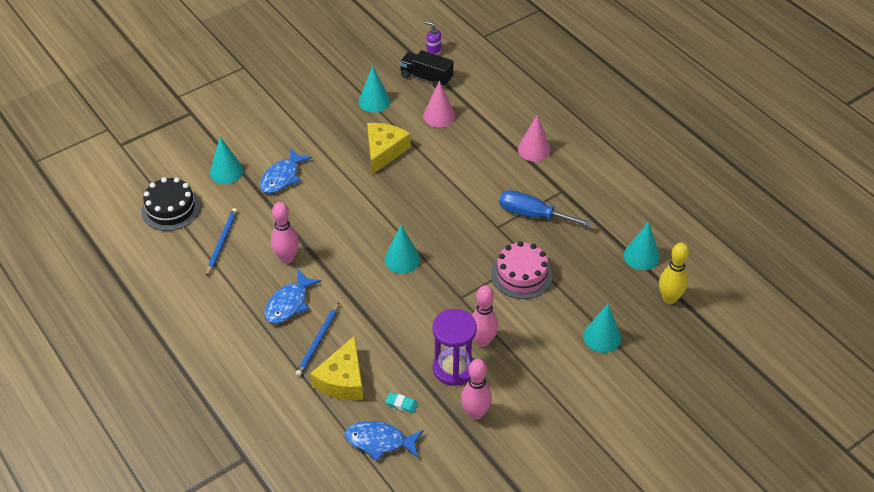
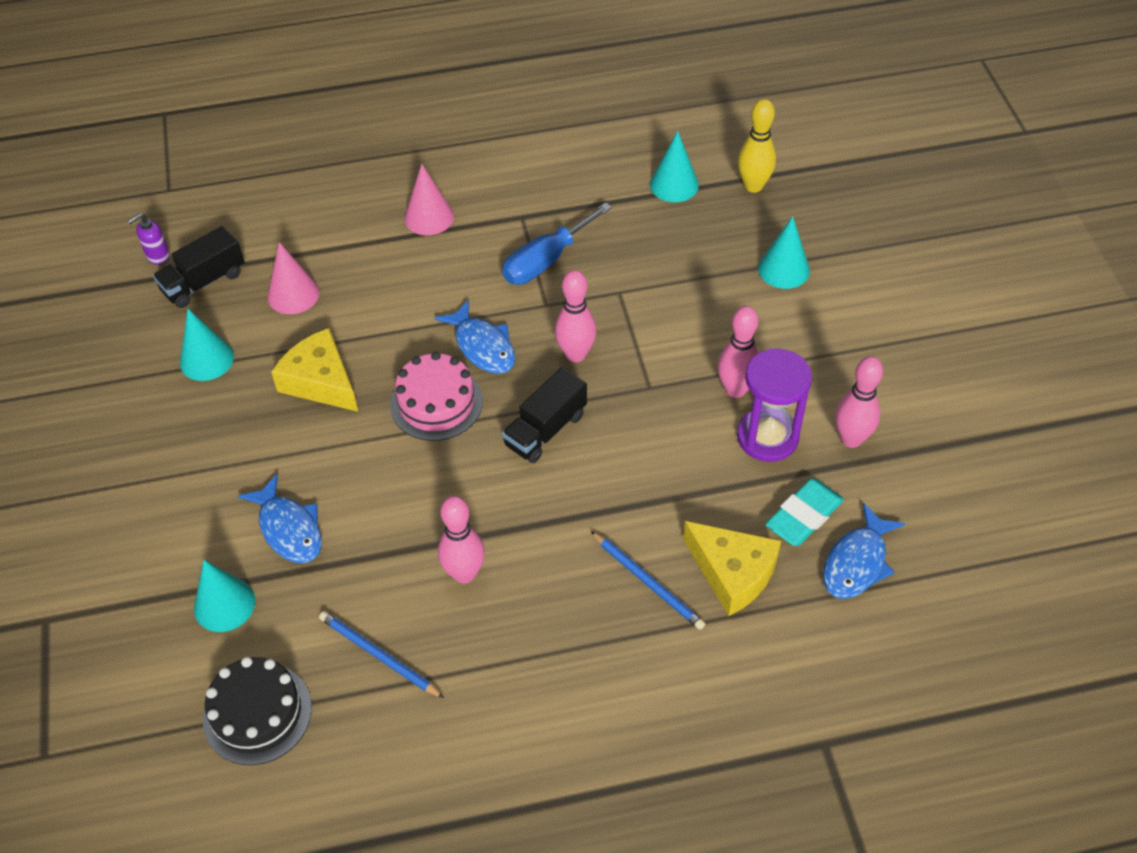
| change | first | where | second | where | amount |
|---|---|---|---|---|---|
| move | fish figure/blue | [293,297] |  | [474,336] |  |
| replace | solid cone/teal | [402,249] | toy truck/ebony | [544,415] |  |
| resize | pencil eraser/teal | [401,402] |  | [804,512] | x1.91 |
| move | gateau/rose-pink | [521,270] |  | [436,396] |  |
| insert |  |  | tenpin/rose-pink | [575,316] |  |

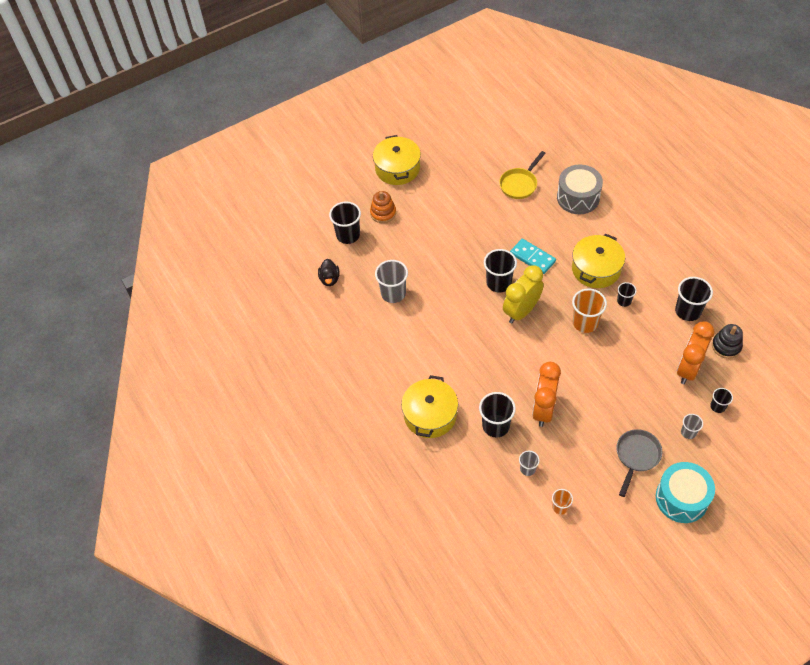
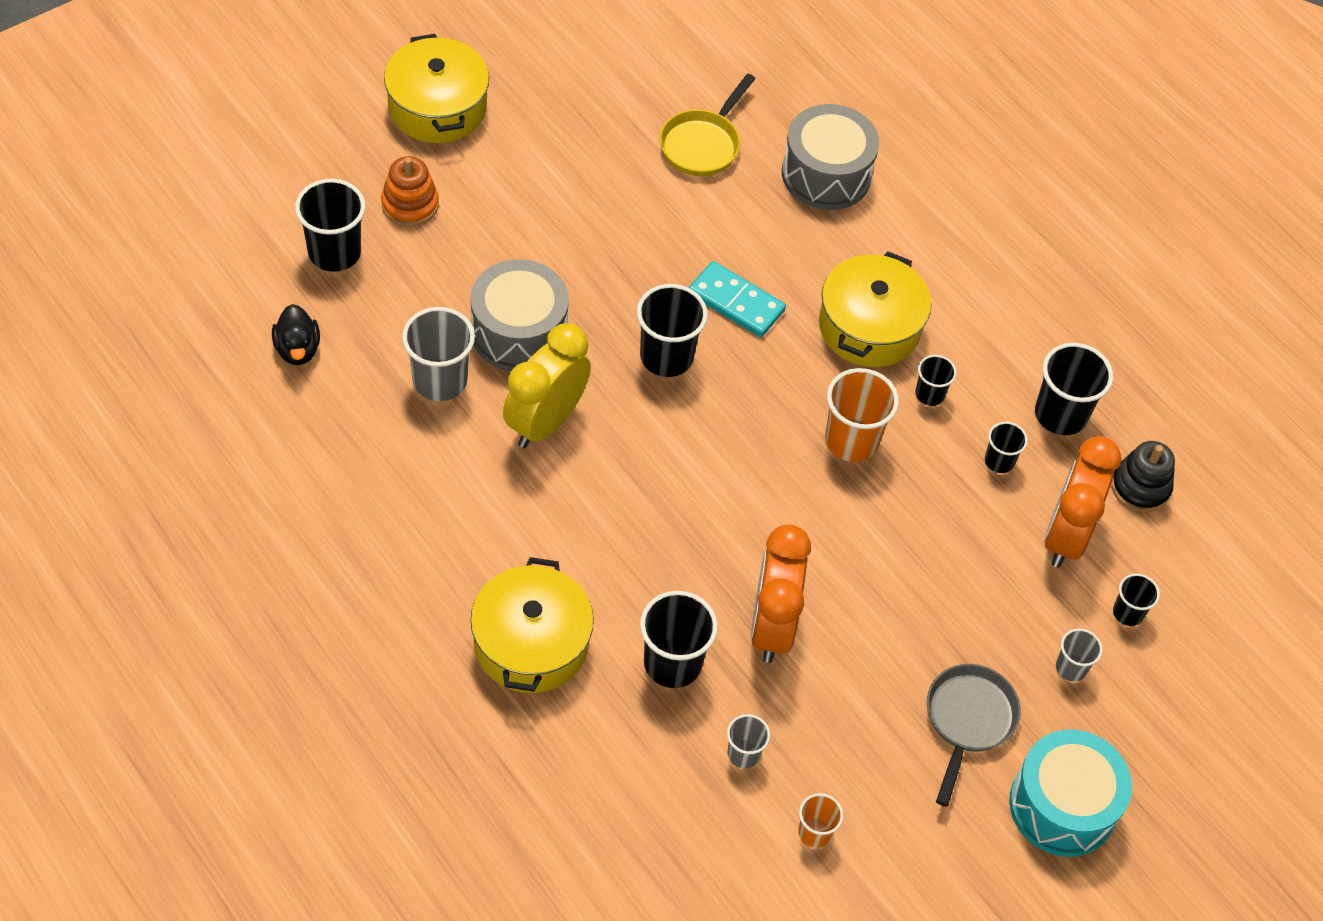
| change | first | where | second | where | amount |
|---|---|---|---|---|---|
| move | bedside clock/bright yellow | [523,294] |  | [547,385] |  |
| insert |  |  | snare drum/grey | [519,315] |  |
| insert |  |  | cup/ebony | [1006,447] |  |

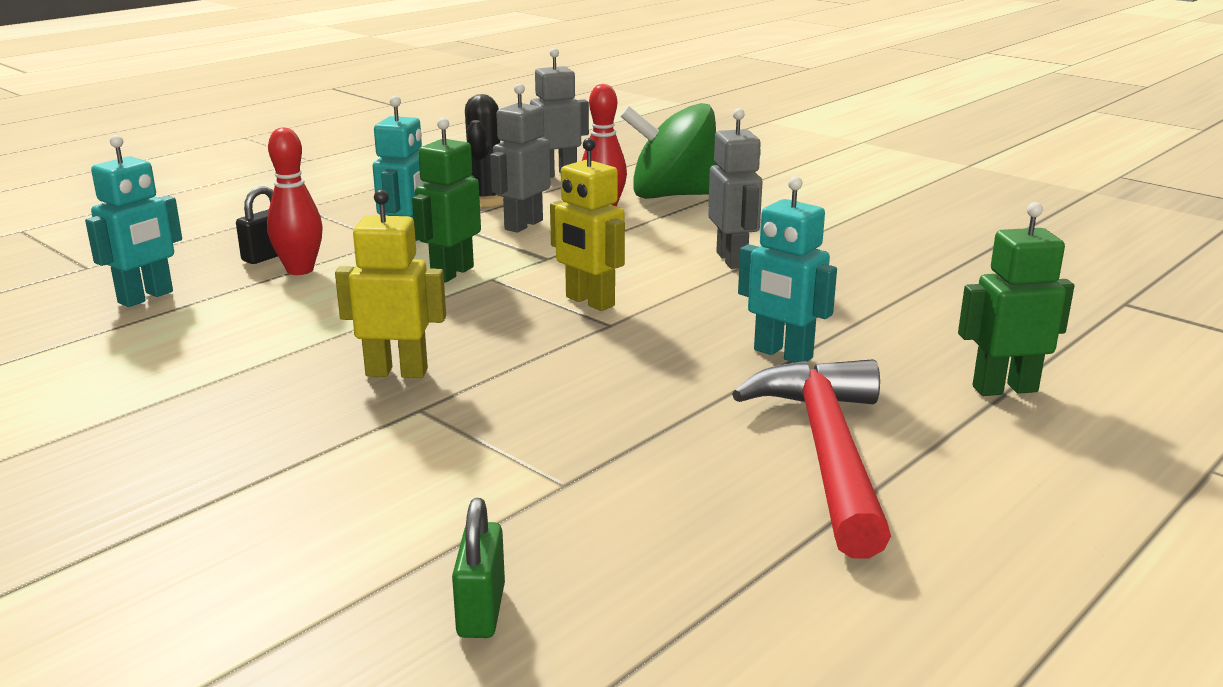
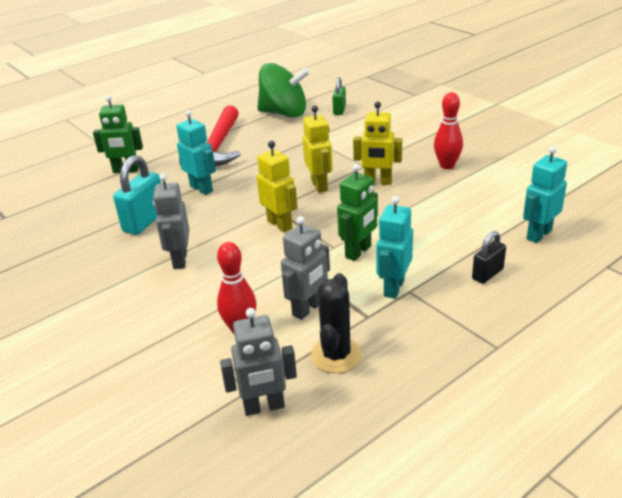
| change | first | where | second | where | amount |
|---|---|---|---|---|---|
| move | tenpin/crimson | [295,201] |  | [448,130] |  |
| move | toy top/leaf-green | [668,151] |  | [283,90] |  |
| insert |  |  | small lock/teal | [137,195] |  |
| insert |  |  | robot/bright yellow | [318,149] |  |

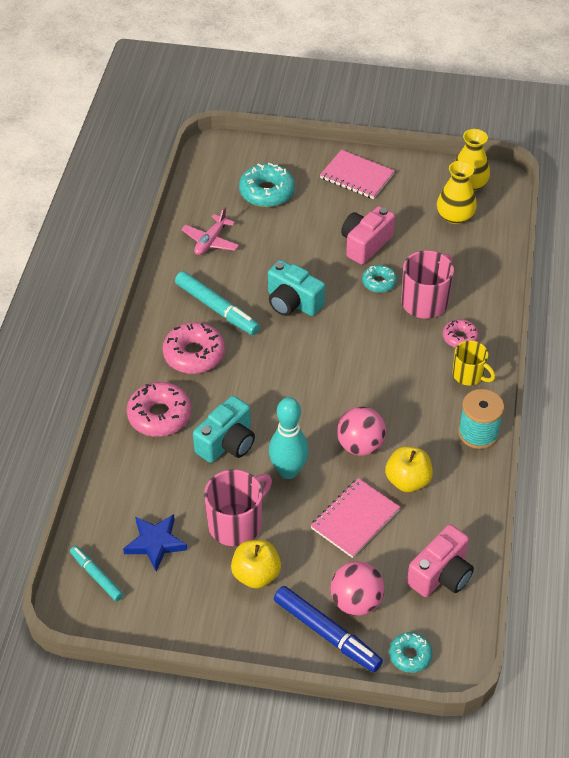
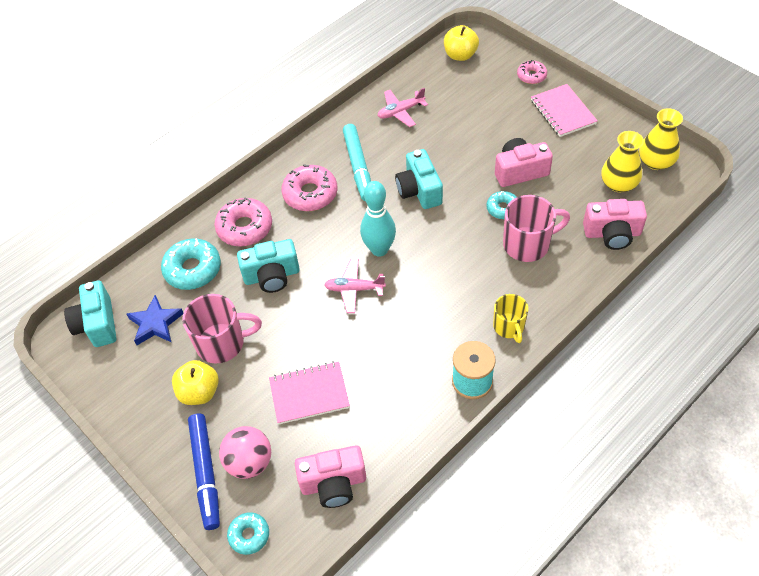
| change | first | where | second | where | amount |
|---|---|---|---|---|---|
| replace | marker pen/teal | [96,573] | compact camera/teal | [90,313] |  |
| move | glazed donut/teal | [267,185] |  | [191,264] |  |
| move | tenpin/teal | [289,438] |  | [378,219] |  |
| delete | ball/rose-pink | [361,431] |  |  |  |
| move | toy apple/bright yellow | [409,469] |  | [461,43] |  |
| move | glazed donut/rose-pink | [461,333] |  | [532,72] |  |
| insert |  |  | aeroplane/rose-pink | [355,286] |  |
| insert |  |  | compact camera/rose-pink | [615,224] |  |

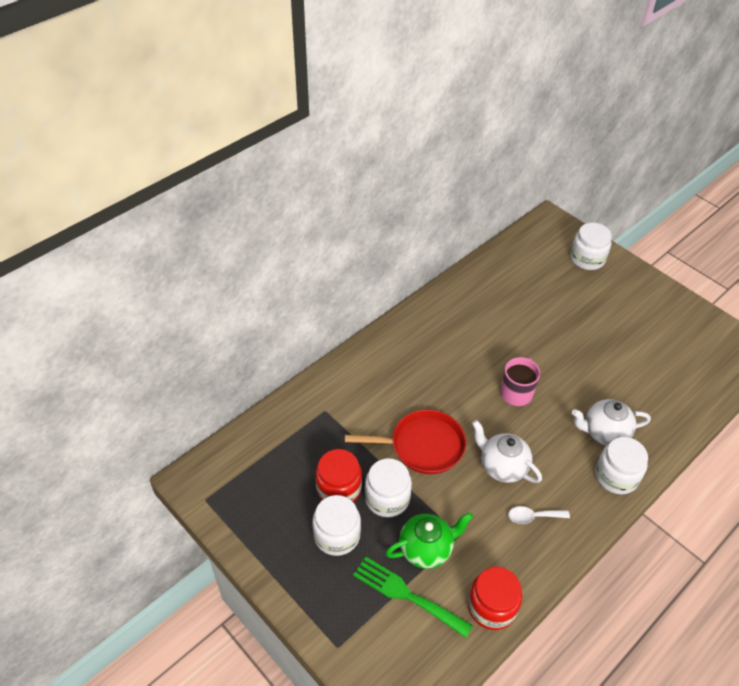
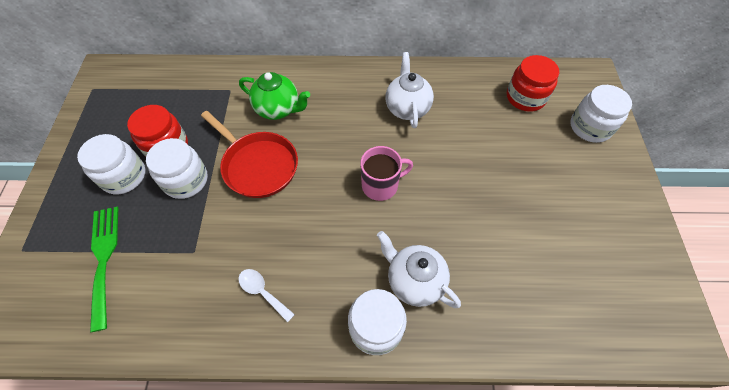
| change | first | where | second | where | amount |
|---|---|---|---|---|---|
| move | teapot/leaf-green | [429,540] |  | [274,96] |  |
| move | jar/crimson | [495,598] |  | [533,83] |  |
| move | teapot/white | [507,451] |  | [410,90] |  |

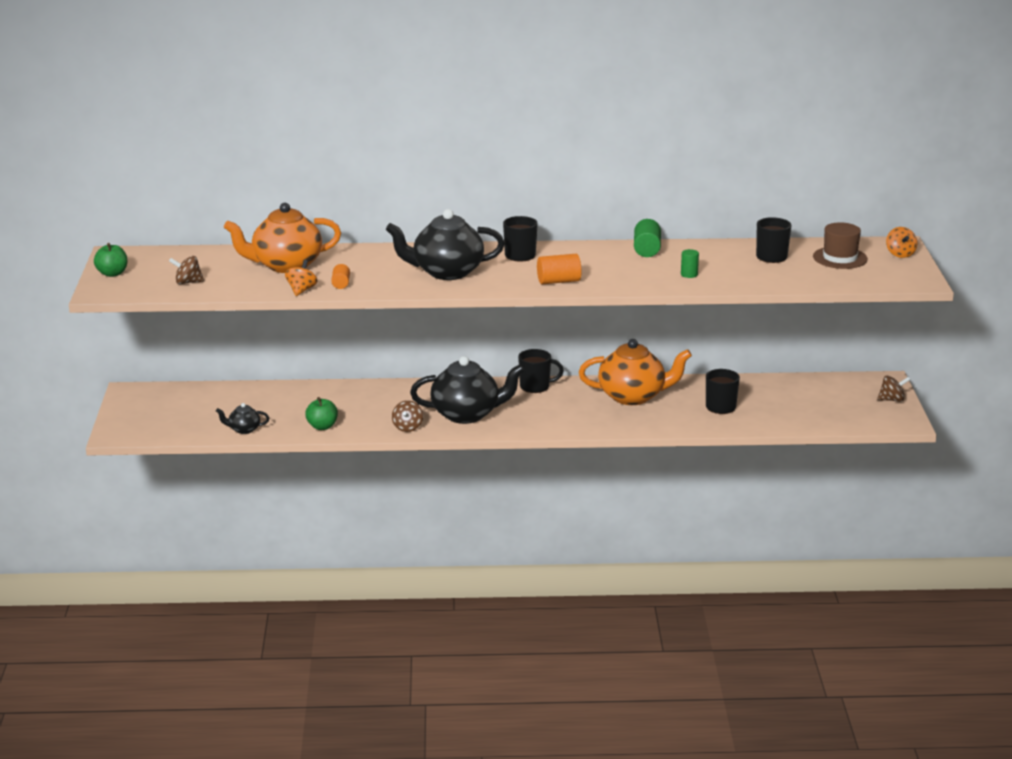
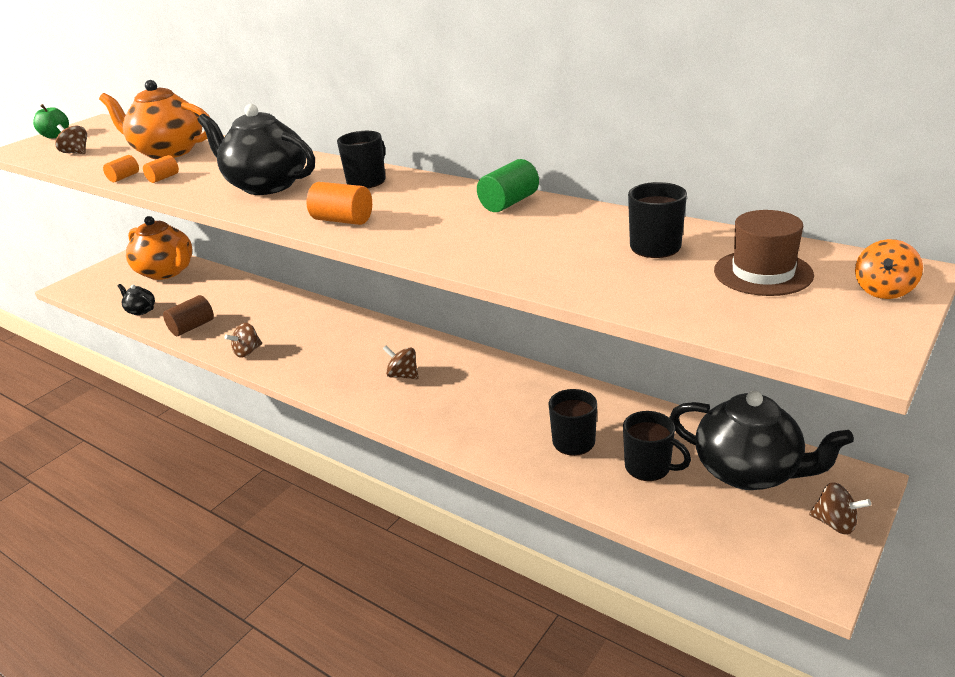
| change | first | where | second | where | amount |
|---|---|---|---|---|---|
| replace | toy top/bright orange | [301,278] | cylinder/bright orange | [121,168] |  |
| replace | toy apple/leaf-green | [321,413] | cylinder/russet | [188,315] |  |
| move | teapot/ebony | [467,390] |  | [761,440] |  |
| move | coffee mug/ebony | [541,371] |  | [657,446] |  |
| move | teapot/bright orange | [635,372] |  | [159,248] |  |
| delete | cylinder/leaf-green | [690,263] |  |  |  |
| insert |  |  | toy top/russet | [401,362] |  |

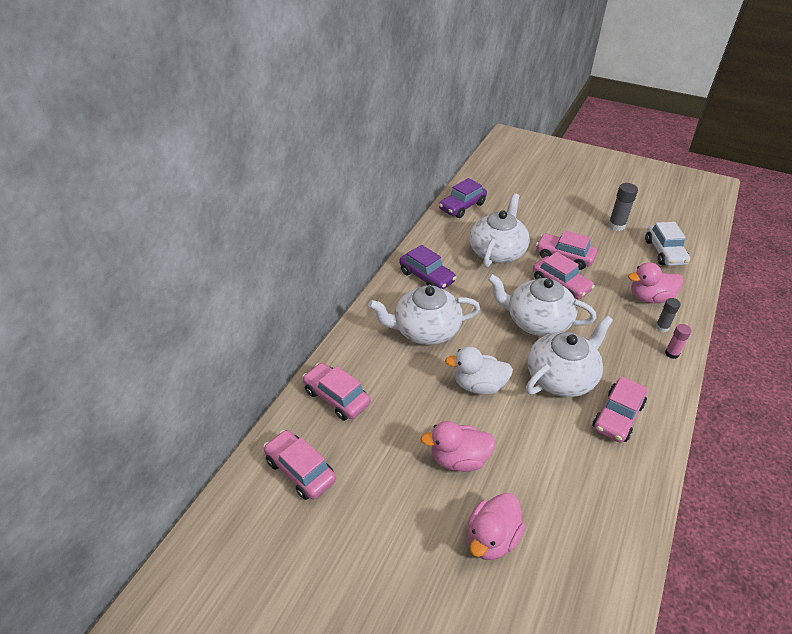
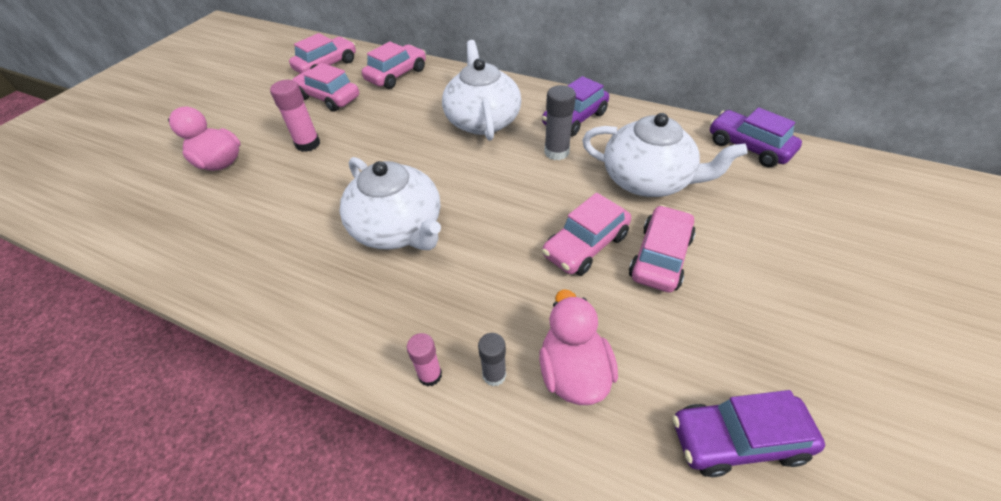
| change | first | where | second | where | amount |
|---|---|---|---|---|---|
| replace | rubber duck/rose-pink | [458,446] | stick of glue/rose-pink | [295,116] |  |
| delete | rubber duck/white | [479,371] |  |  |  |
| delete | teapot/white | [542,305] |  |  |  |
| move | car/rose-pink | [620,409] |  | [325,87] |  |
| move | stick of glue/grey | [623,207] |  | [560,122] |  |
| recolor | car/white | [667,244] | car/violet | [749,433] |  |

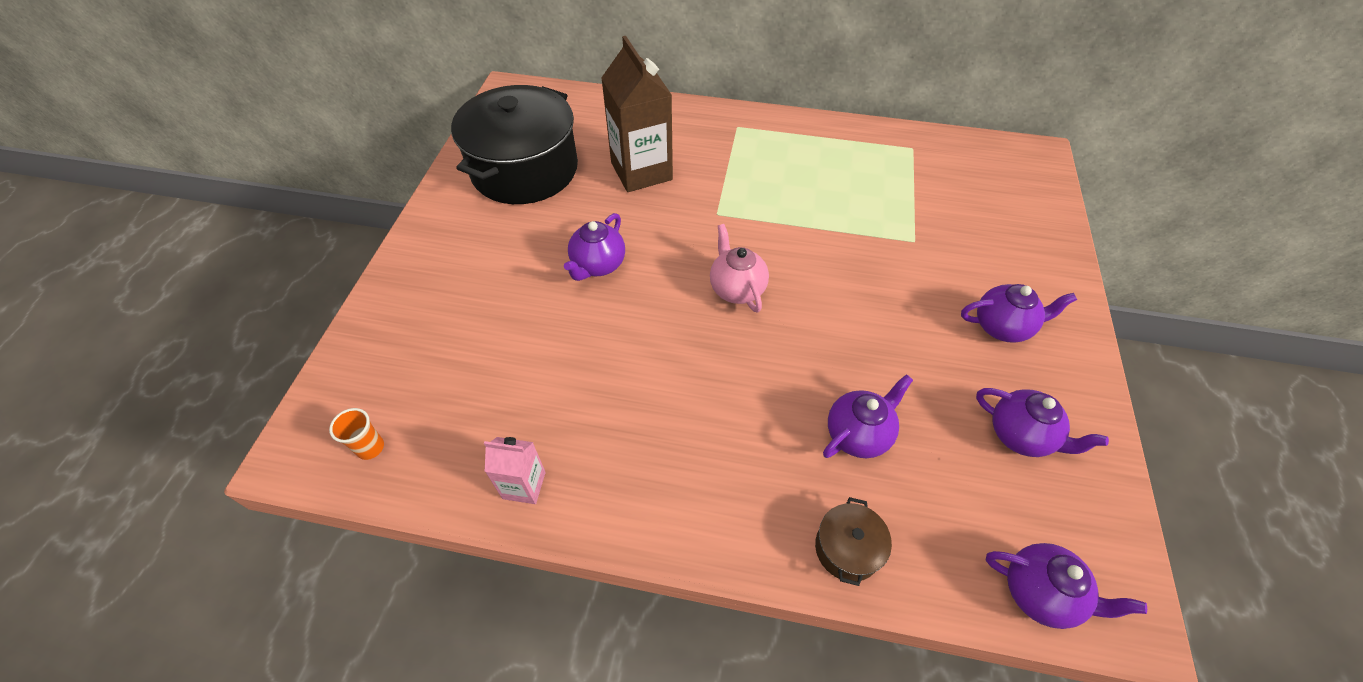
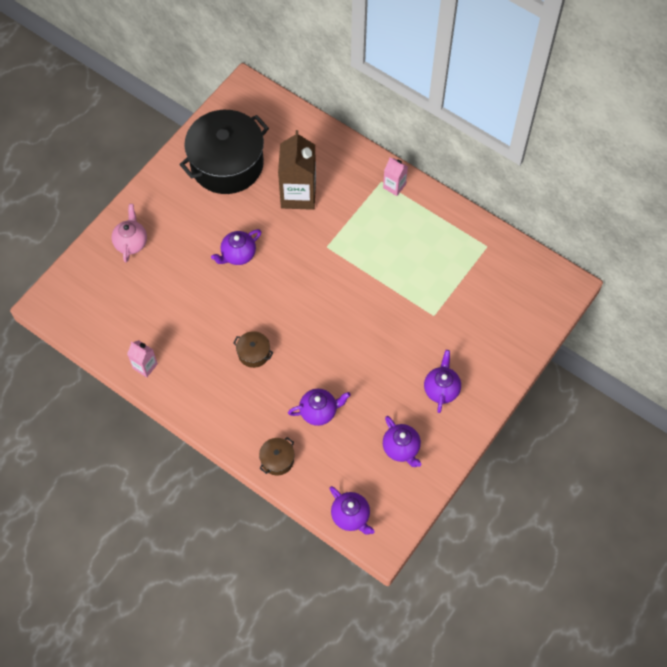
| change | first | where | second | where | amount |
|---|---|---|---|---|---|
| delete | cup/bright orange | [356,434] |  |  |  |
| move | teapot/rose-pink | [739,268] |  | [129,233] |  |
| rotate | teapot/violet | [1019,313] |  | [442,381] | 105 degrees counterclockwise |
| insert |  |  | cooking pot/russet | [253,349] |  |
| insert |  |  | milk carton/rose-pink | [395,176] |  |

